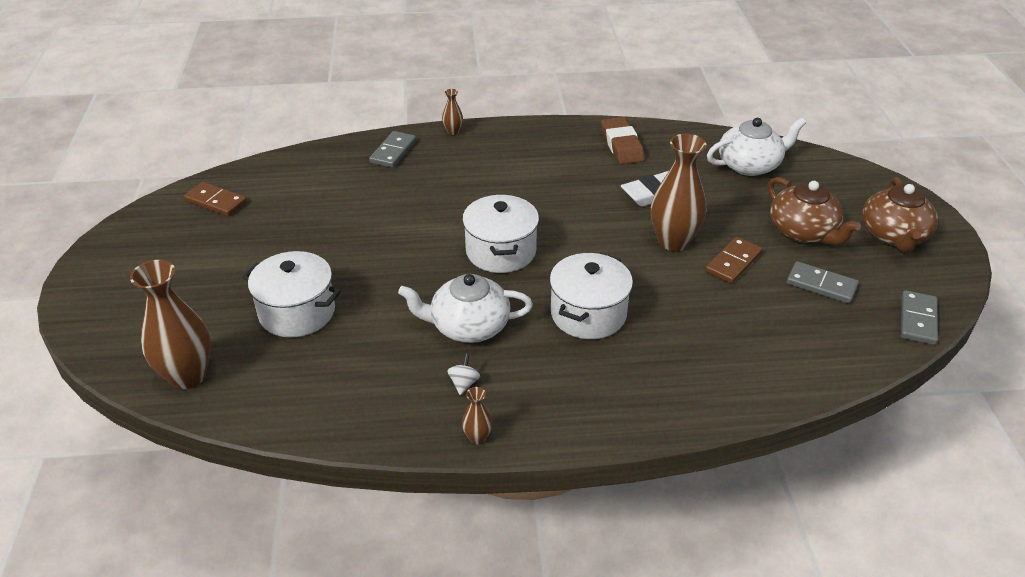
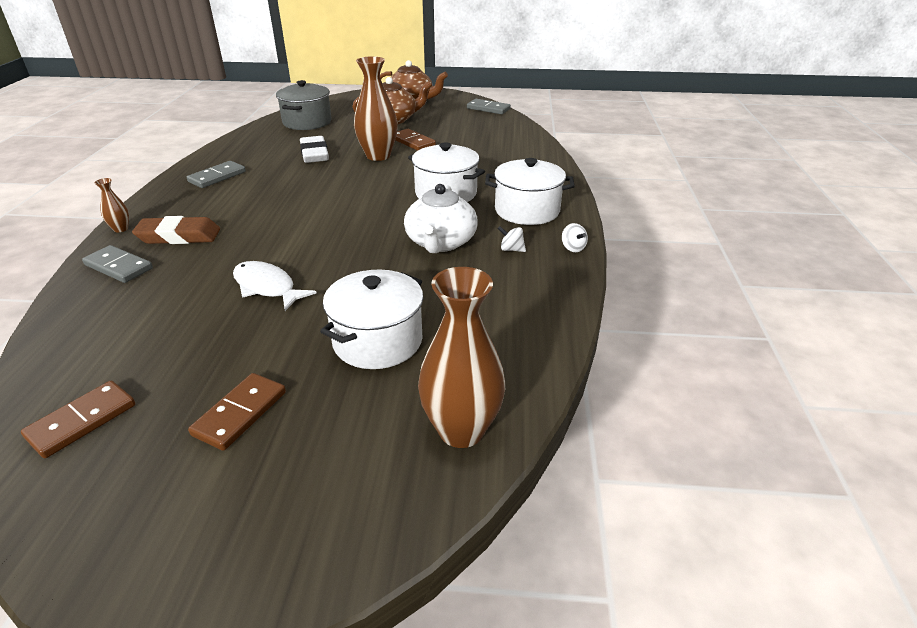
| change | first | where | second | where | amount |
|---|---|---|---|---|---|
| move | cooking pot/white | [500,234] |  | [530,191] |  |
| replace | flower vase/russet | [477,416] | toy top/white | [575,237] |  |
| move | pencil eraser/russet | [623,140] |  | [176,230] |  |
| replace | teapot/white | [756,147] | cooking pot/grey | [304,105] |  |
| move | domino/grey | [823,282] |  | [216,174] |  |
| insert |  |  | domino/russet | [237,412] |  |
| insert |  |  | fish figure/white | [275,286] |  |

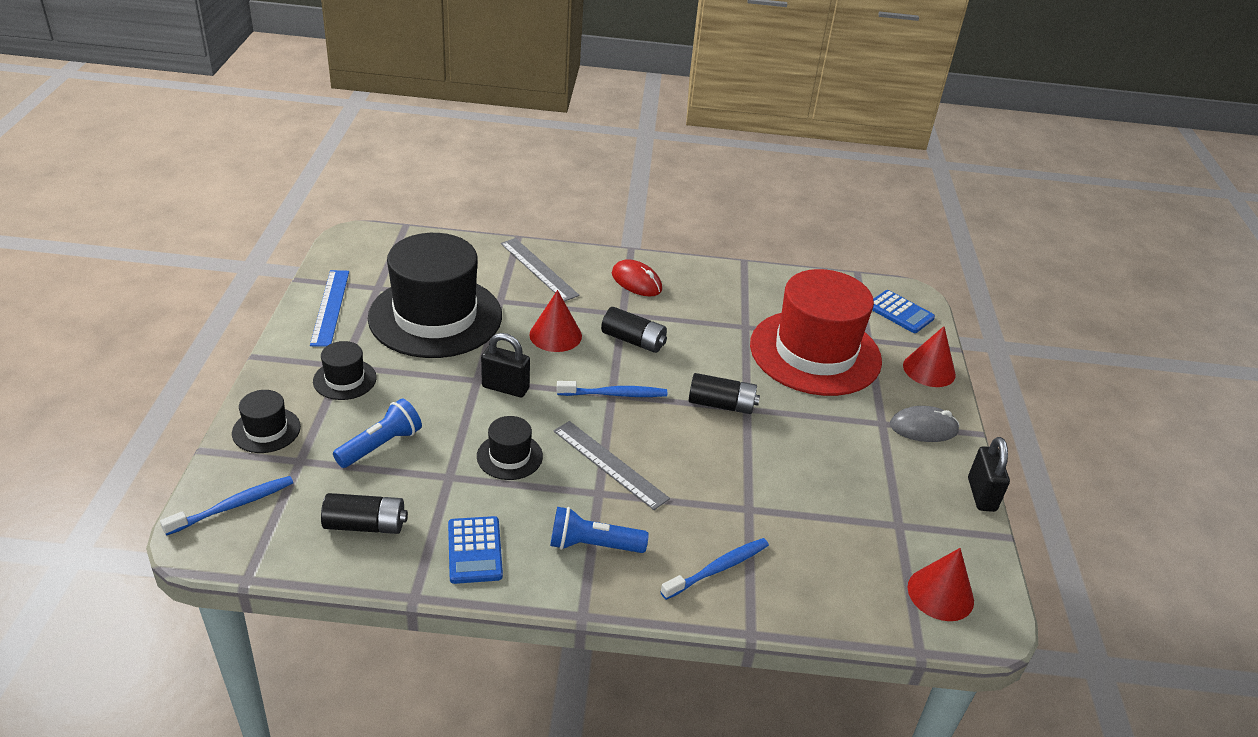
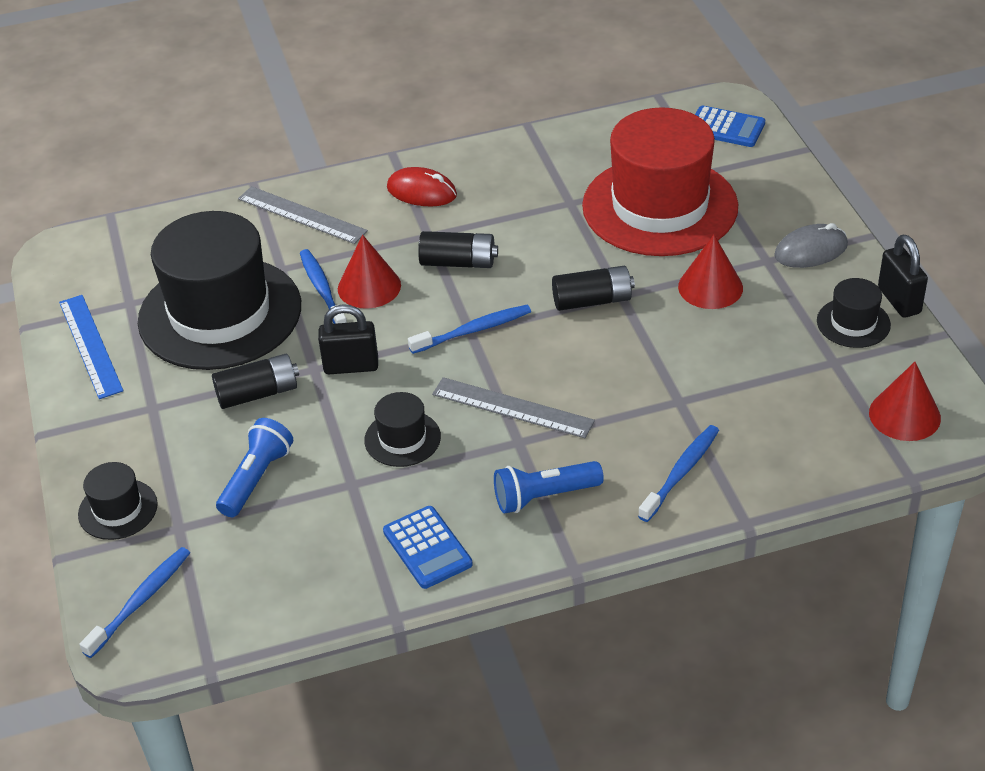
| change | first | where | second | where | amount |
|---|---|---|---|---|---|
| move | top hat/ebony | [345,370] |  | [854,313] |  |
| move | battery/ebony | [364,513] |  | [255,381] |  |
| move | solid cone/crimson | [929,356] |  | [710,272] |  |
| insert |  |  | toothbrush/blue | [323,286] |  |

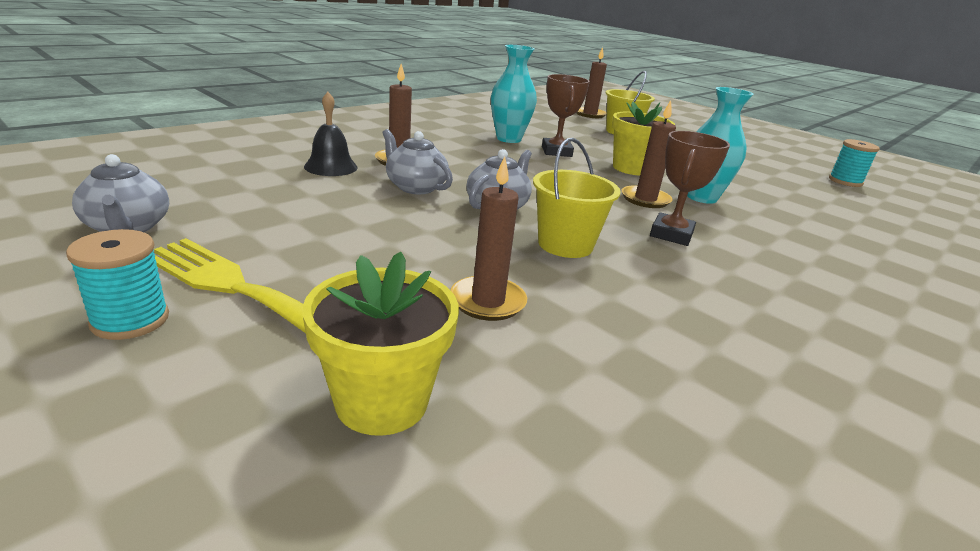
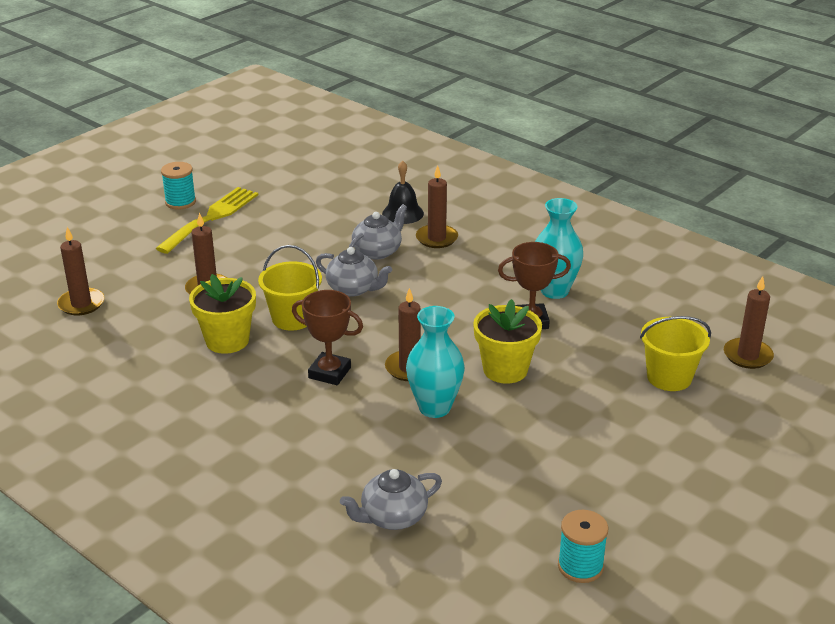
| change | first | where | second | where | amount |
|---|---|---|---|---|---|
| move | teapot/grey | [120,193] |  | [391,499] |  |
| move | plant pot/bright yellow | [380,344] |  | [222,314] |  |
| insert |  |  | wax candle/russet | [80,271] |  |

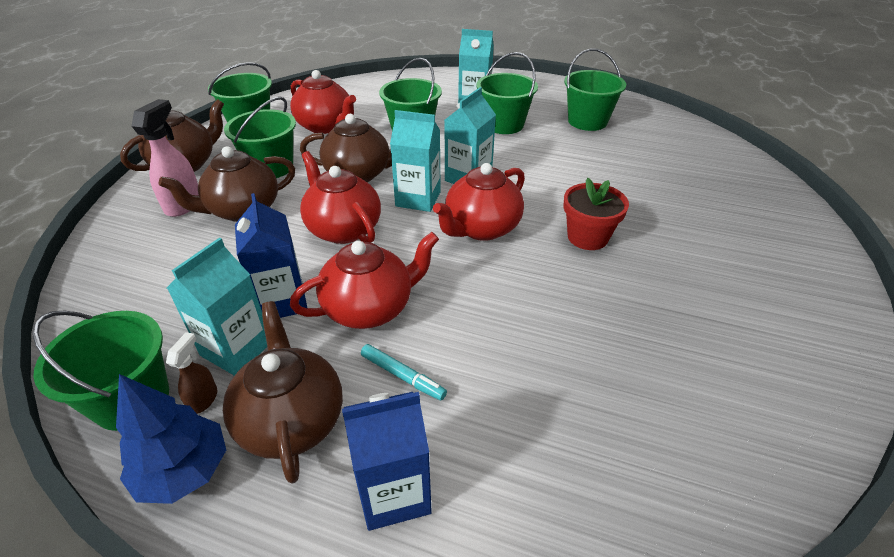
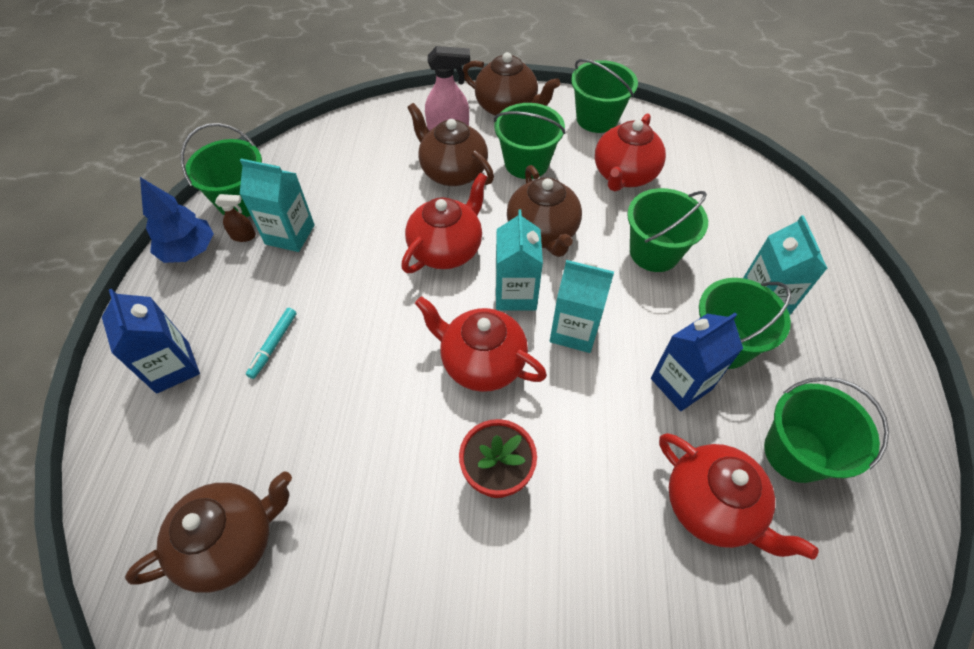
| change | first | where | second | where | amount |
|---|---|---|---|---|---|
| move | teapot/russet | [283,392] |  | [208,532] |  |
| move | milk carton/blue | [271,255] |  | [697,362] |  |
| move | teapot/crimson | [364,280] |  | [739,496] |  |

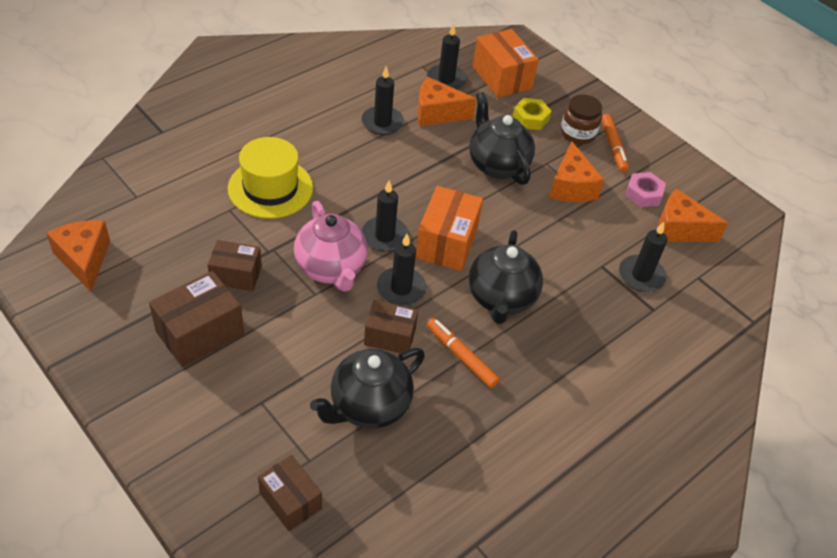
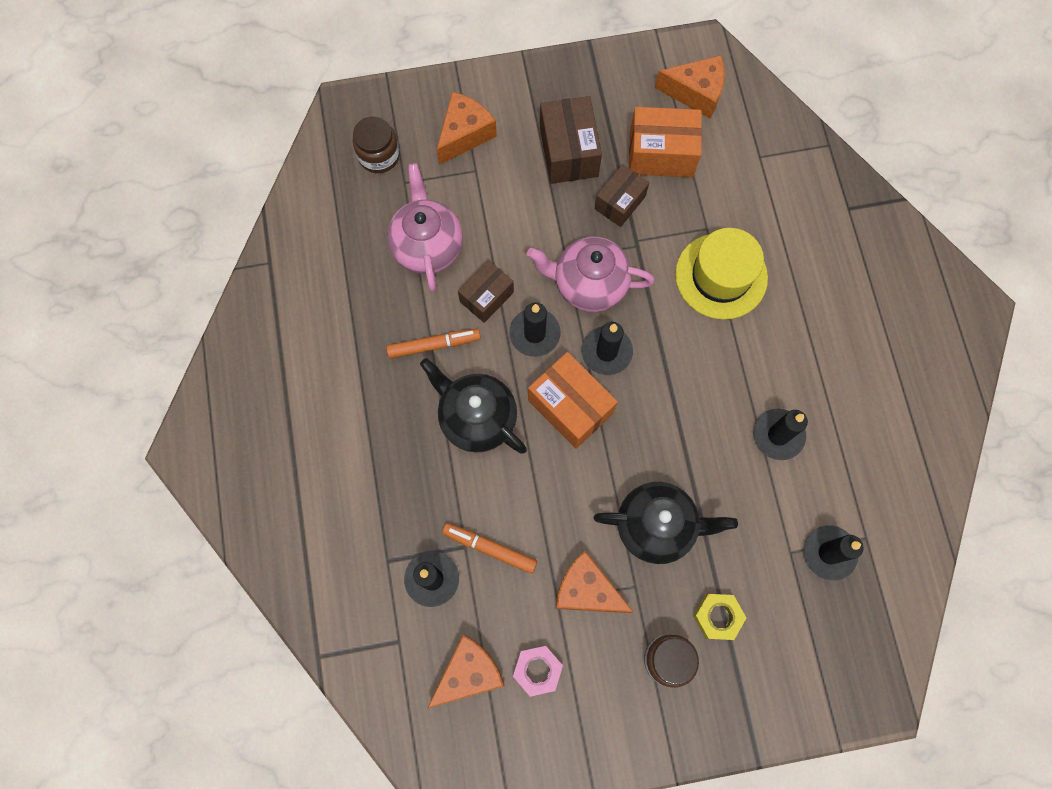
| change | first | where | second | where | amount |
|---|---|---|---|---|---|
| replace | package/russet | [290,493] | jar/russet | [376,144] |  |
| recolor | teapot/ebony | [367,388] | teapot/rose-pink | [425,227] |  |
| move | cheese/bright orange | [447,101] |  | [467,128] |  |
| move | package/bright orange | [506,63] |  | [665,142] |  |
| move | marker pen/bright orange | [615,143] |  | [489,548] |  |

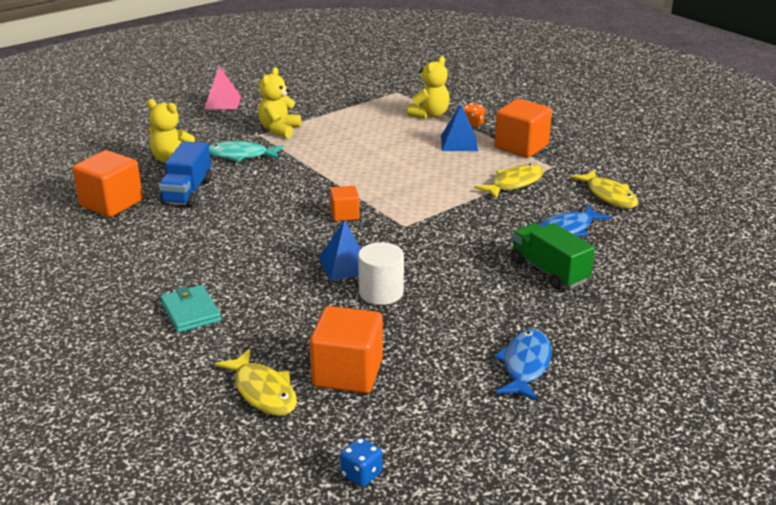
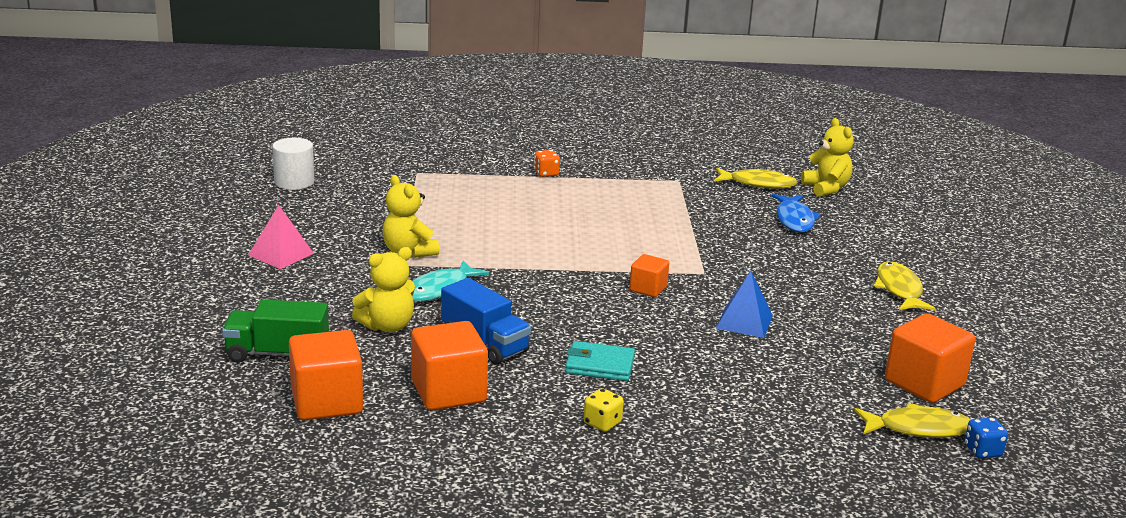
| change | first | where | second | where | amount |
|---|---|---|---|---|---|
| move | billfold/teal | [190,309] |  | [600,361] |  |
| move | die/blue | [361,462] |  | [986,438] |  |
| move | cylinder/white | [381,273] |  | [293,164] |  |
| move | stuffed bear/bright yellow | [428,87] |  | [827,157] |  |
| delete | solid pyramid/blue | [459,127] |  |  |  |
| move | fish figure/bright yellow | [509,181] |  | [905,285] |  |
| move | solid cube/bright orange | [523,128] |  | [326,375] |  |
| delete | fish figure/blue | [523,365] |  |  |  |
| move | toy truck/leaf-green | [553,256] |  | [275,330] |  |
| insert |  |  | die/bright yellow | [604,410] |  |

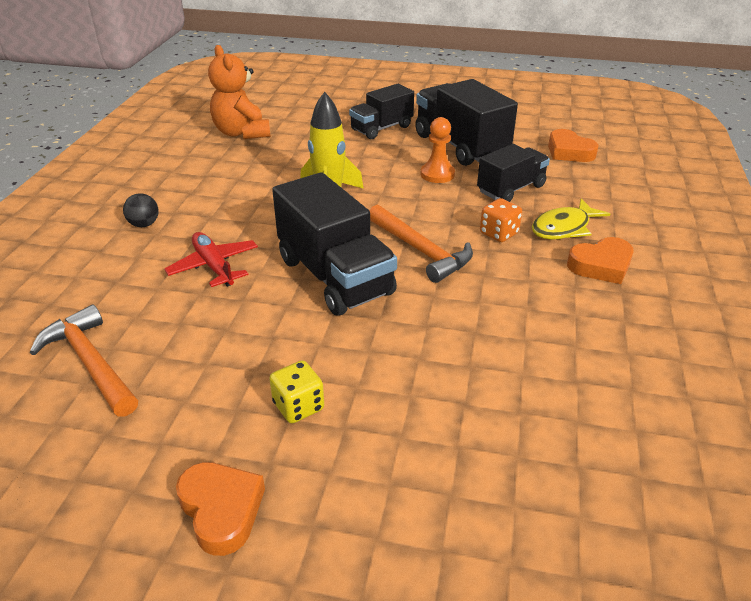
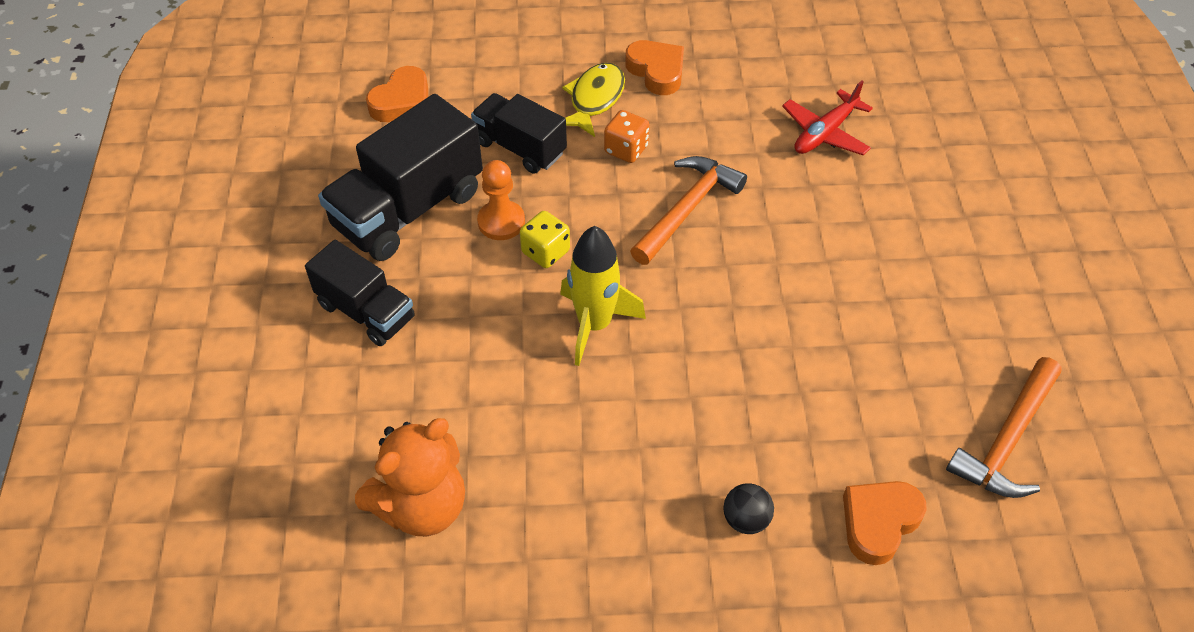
| change | first | where | second | where | amount |
|---|---|---|---|---|---|
| move | aeroplane/crimson | [211,259] |  | [827,117] |  |
| move | heart/bright orange | [220,509] |  | [885,523] |  |
| move | die/bright yellow | [296,391] |  | [545,239] |  |
| delete | toy truck/ebony | [334,244] |  |  |  |
| rotate | fish figure/bright yellow | [571,219] |  | [593,100] | 105 degrees counterclockwise |

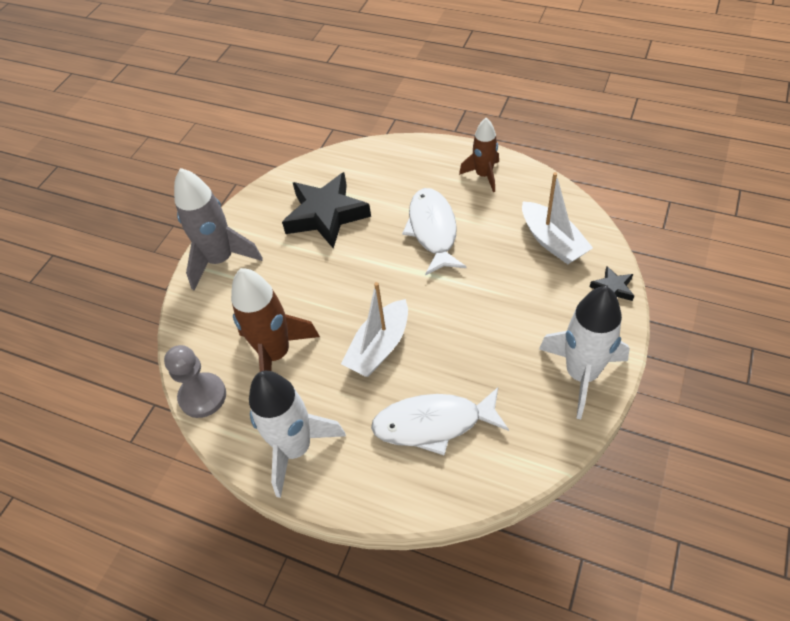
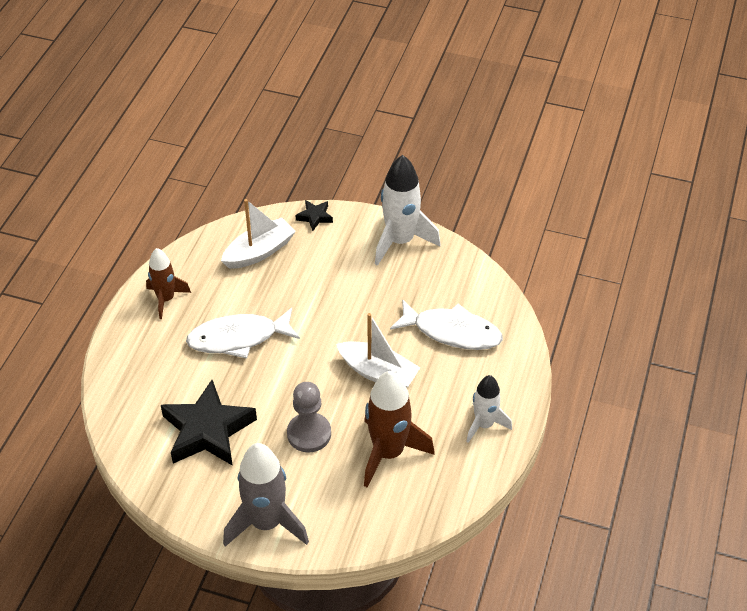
| change | first | where | second | where | amount |
|---|---|---|---|---|---|
| move | game pawn/grey | [195,381] |  | [309,417] |  |
| resize | rocket/white | [297,434] |  | [489,409] | x0.62 |
| rotate | fish figure/white | [440,421] |  | [446,324] | 60 degrees counterclockwise |

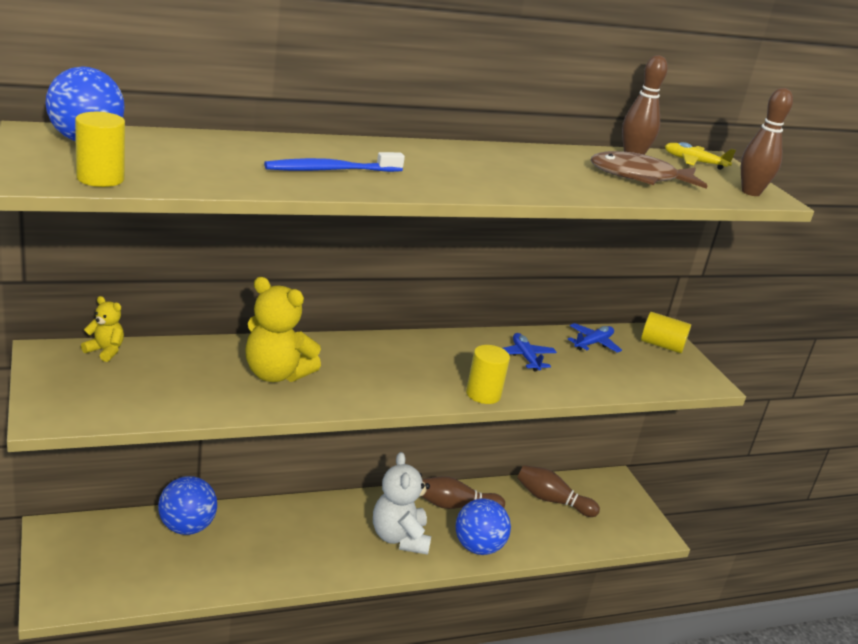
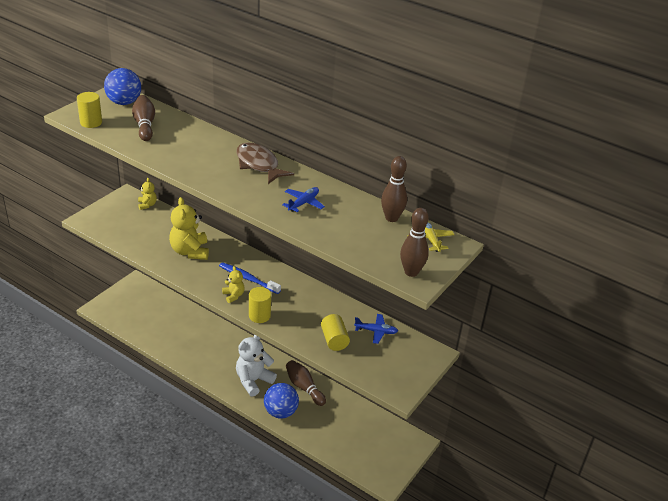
| change | first | where | second | where | amount |
|---|---|---|---|---|---|
| delete | ball/blue | [187,505] |  |  |  |
| move | toothbrush/blue | [334,162] |  | [250,278] |  |
| move | aeroplane/blue | [529,352] |  | [303,199] |  |
| move | tenpin/russet | [558,491] |  | [143,118] |  |
| move | fish figure/russet | [649,170] |  | [265,163] |  |
| move | cylinder/bright yellow | [666,332] |  | [335,332] |  |
| insert |  |  | stuffed bear/bright yellow | [233,284] |  |

